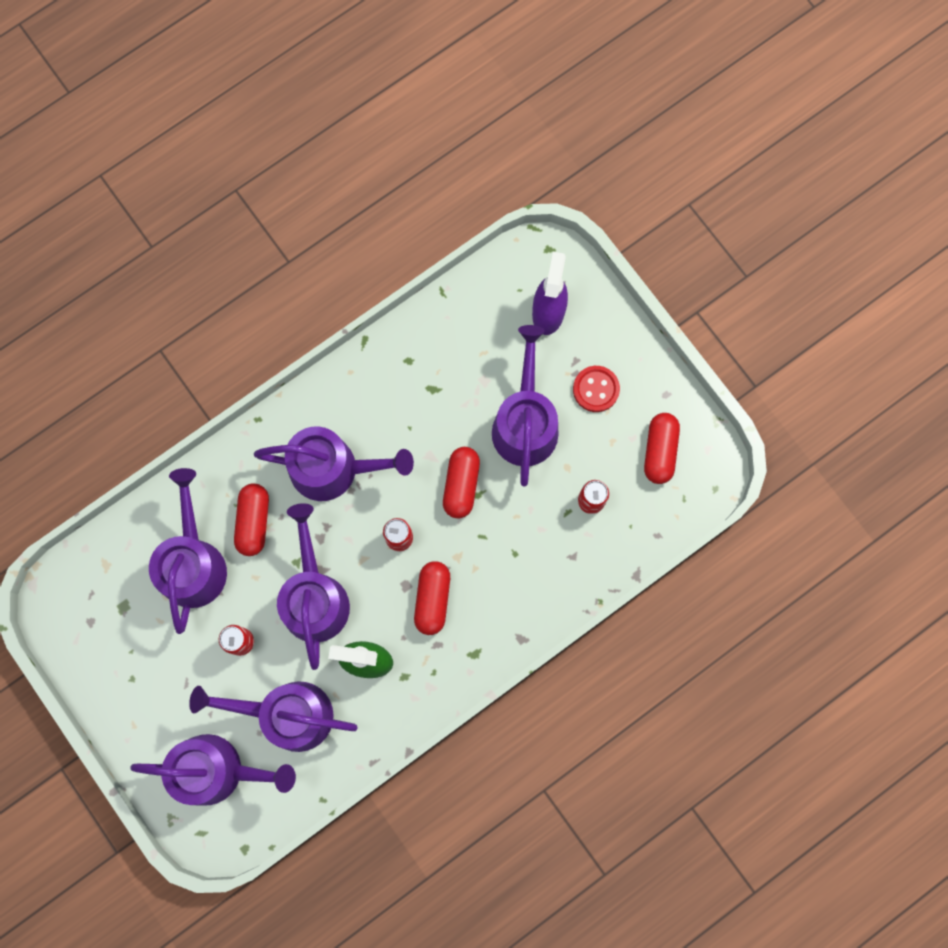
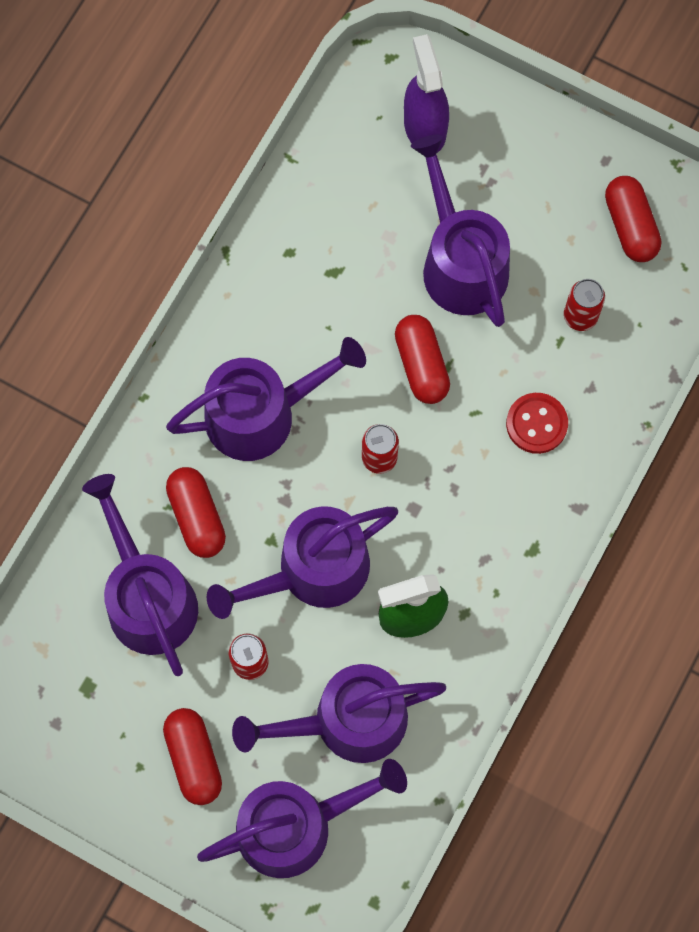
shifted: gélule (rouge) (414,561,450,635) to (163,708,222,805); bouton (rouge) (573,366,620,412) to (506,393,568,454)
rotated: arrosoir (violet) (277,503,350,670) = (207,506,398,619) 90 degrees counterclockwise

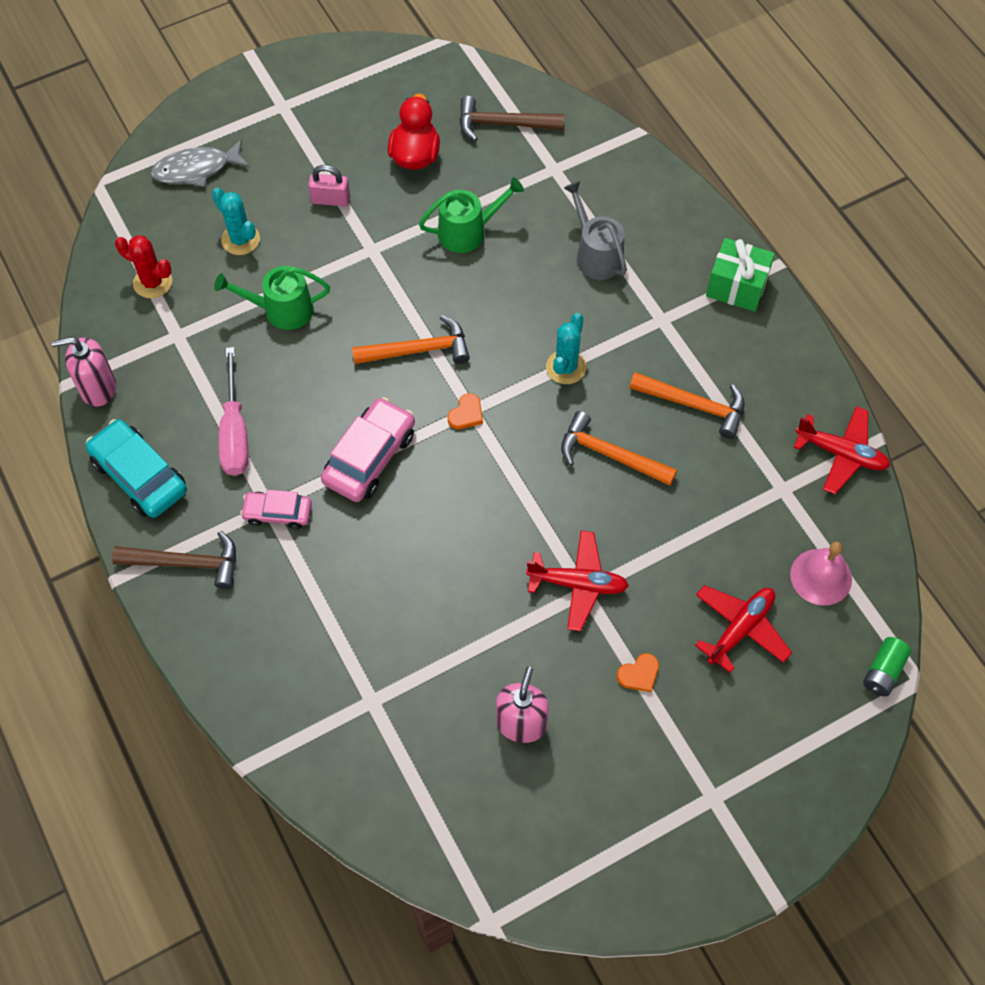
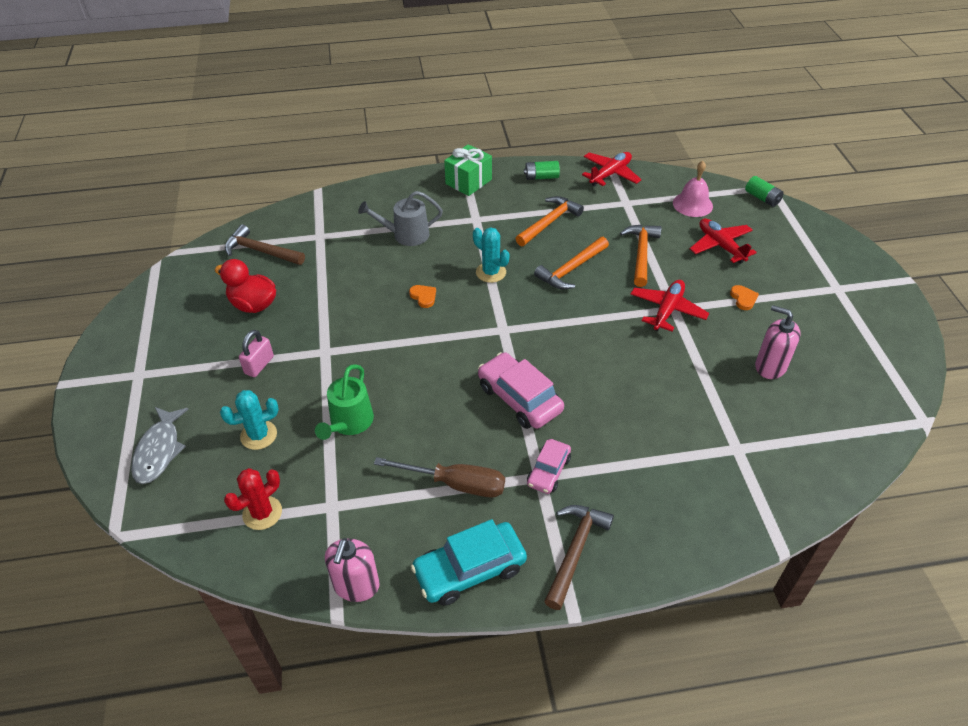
gone: arrosoir (vert) (419,177,524,253)
new: pile (vert) (524,161,560,180)
shifted: cœur (orange) (448,393,483,429) to (409,285,436,308); marteau (orange) (352,315,470,364) to (620,225,662,287)
repainted: tournevis (rose) (219,347,249,476) to tournevis (marron) (374,457,505,497)
rotated: marteau (marron) (460,96,564,141) = (225,224,305,265) 90 degrees clockwise

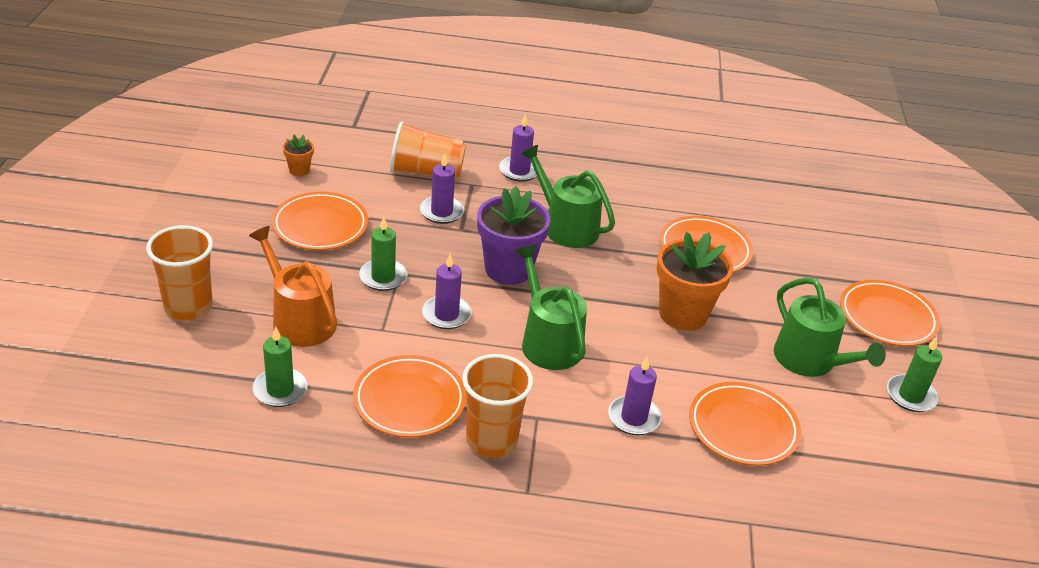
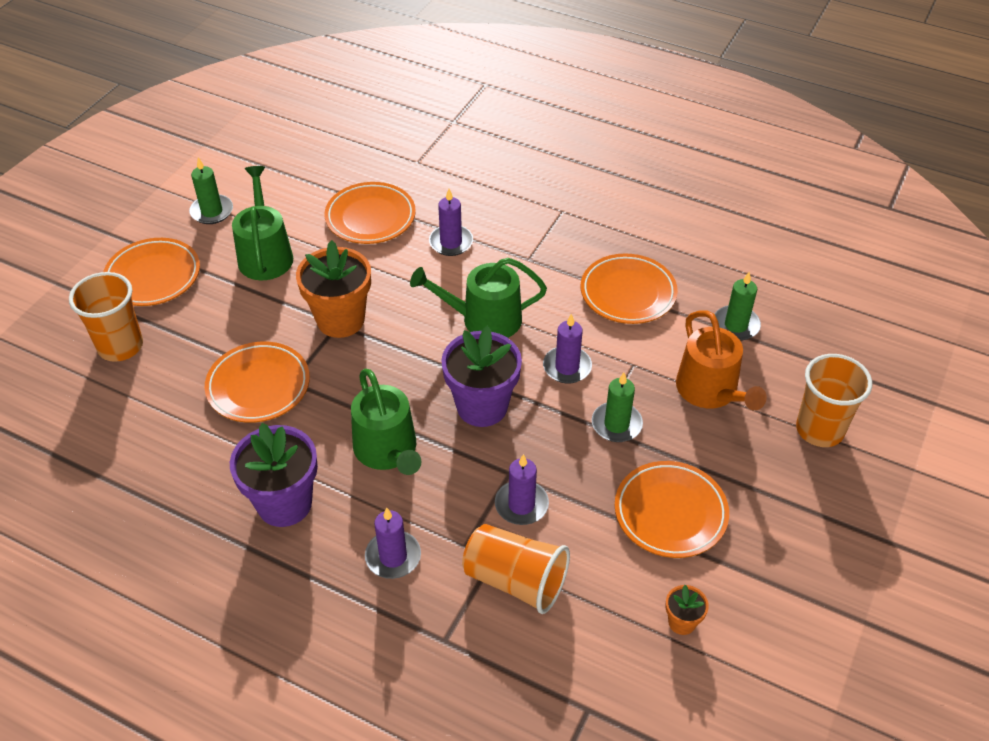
new: pot de fleurs (violet) (230,423,318,527)
shifted: gobelet (orange) (462,354,533,458) to (69,272,143,362)
rotated: arrosoir (vert) (515,245,587,370) = (410,258,547,338) 90 degrees clockwise

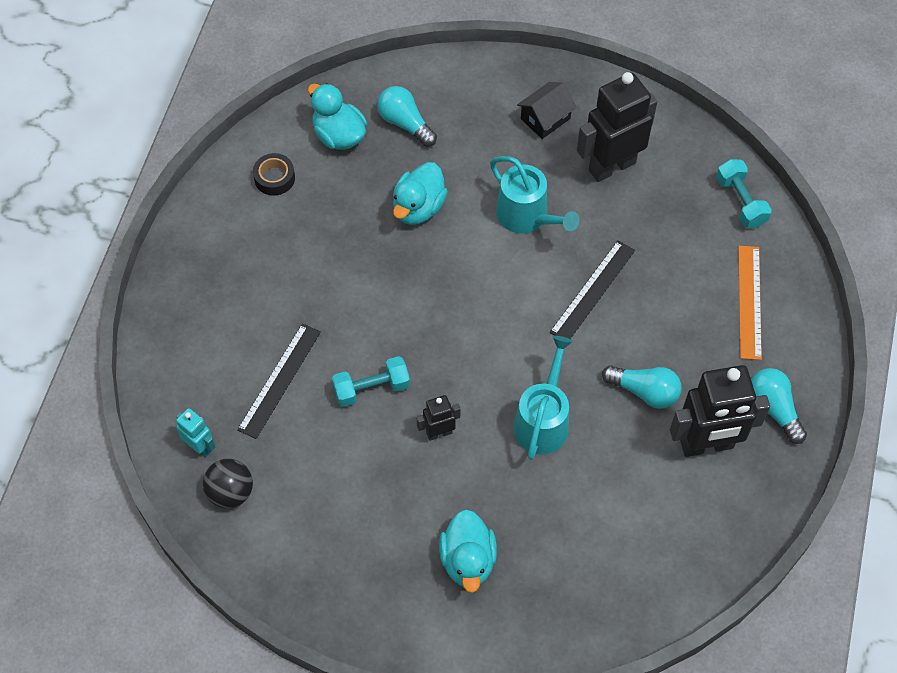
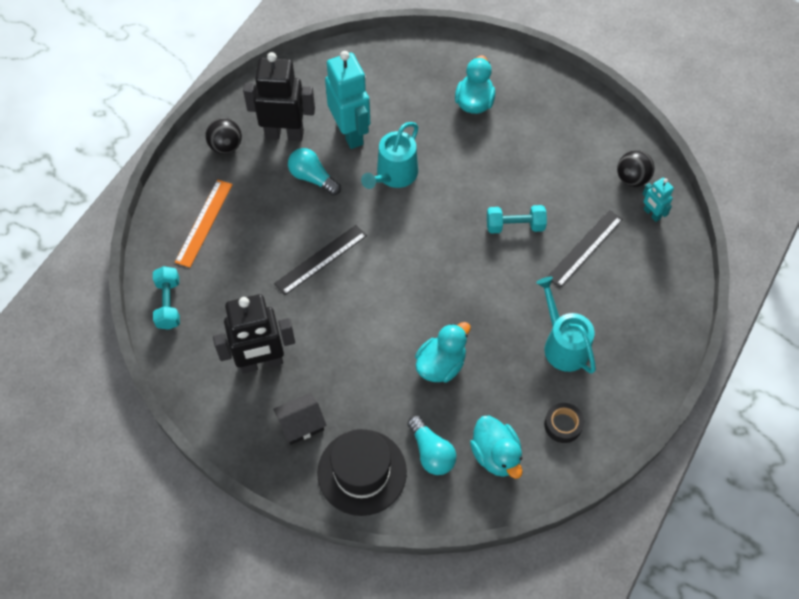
gone: robot (noir) (417,395,460,441)
new: chapeau (noir) (317,429,407,516); robot (turquoise) (325,51,370,149)
shifted: arrosoir (turquoise) (490,156,580,234) to (536,277,596,374)
swapped: ampoule (turquoise) (751,368,807,444) to balle (noir) (205,118,242,154)

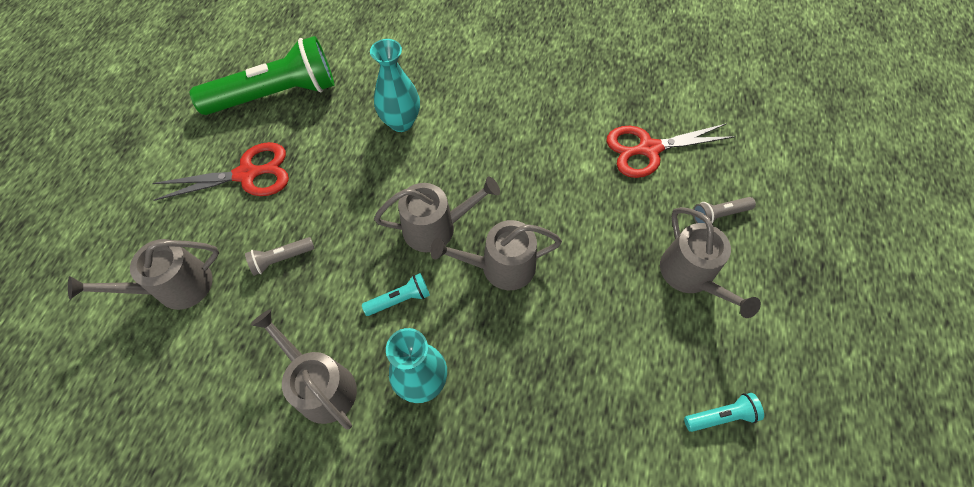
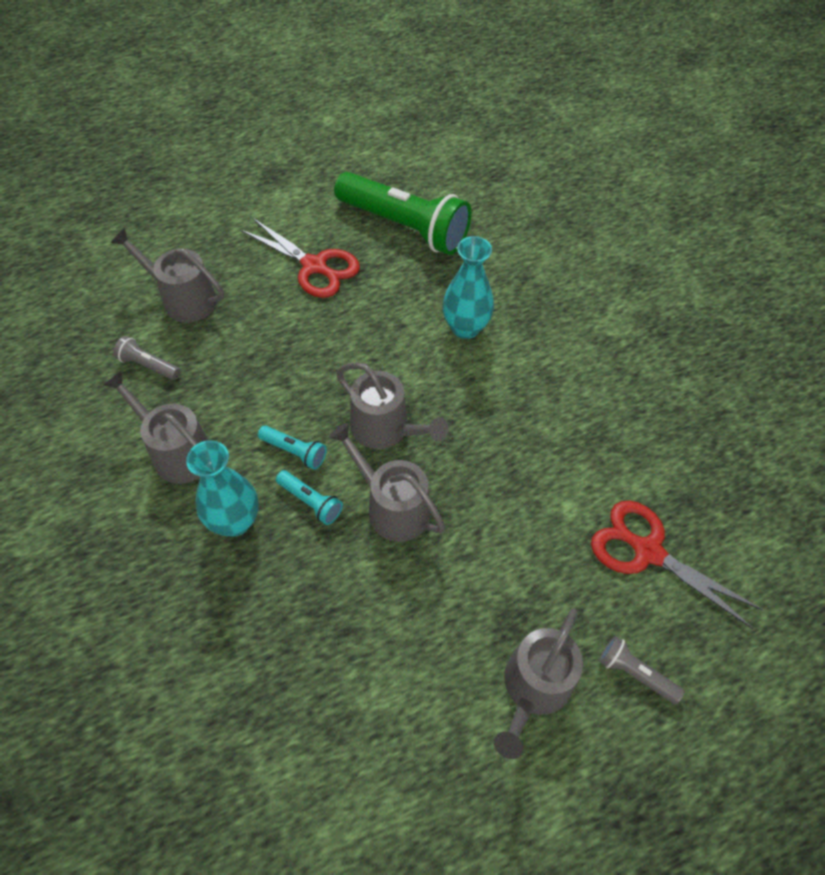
shifted: lampe de poche (gris) (245,237,315,276) to (113,336,180,380); lampe de poche (turquoise) (684,393,764,432) to (276,470,343,525)
rotated: arrosoir (gris) (251,309,357,430) = (103,371,208,484) 60 degrees counterclockwise

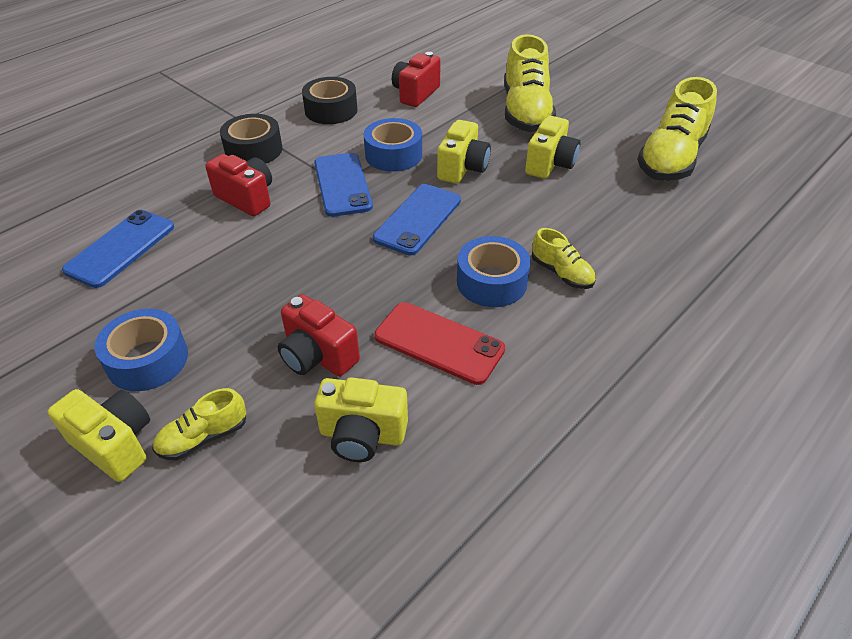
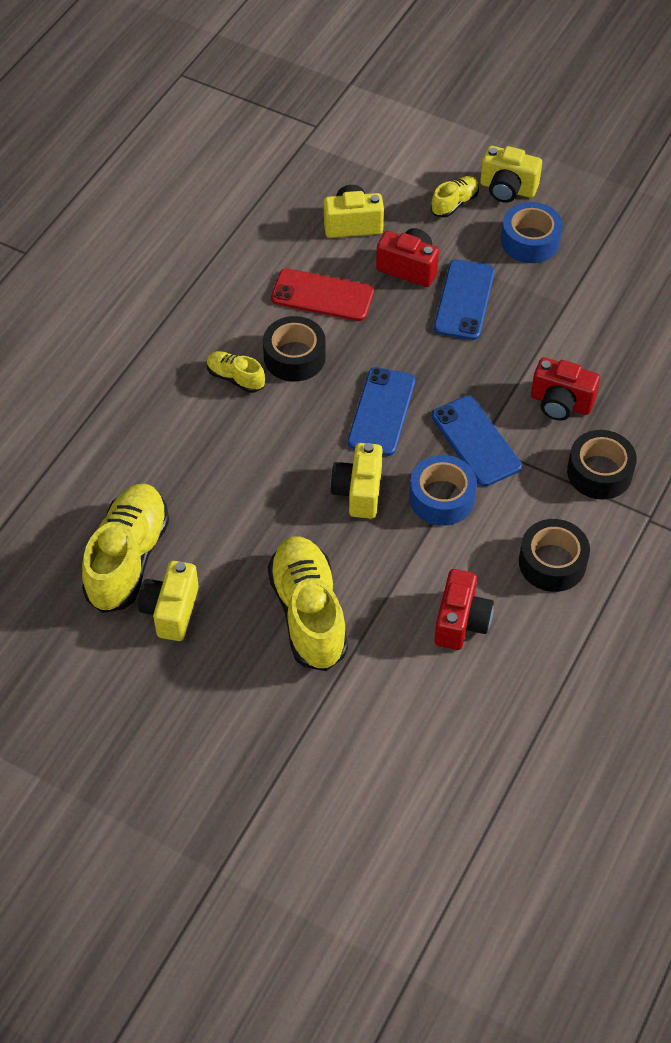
shifted: appareil photo (jaune) (525,116,580,179) to (138,561,199,641); téléphone (bleu) (62,210,174,288) to (434,259,495,340)
repainted: ruban adhésif (bleu) (457,236,531,307) to ruban adhésif (noir) (263,316,326,382)

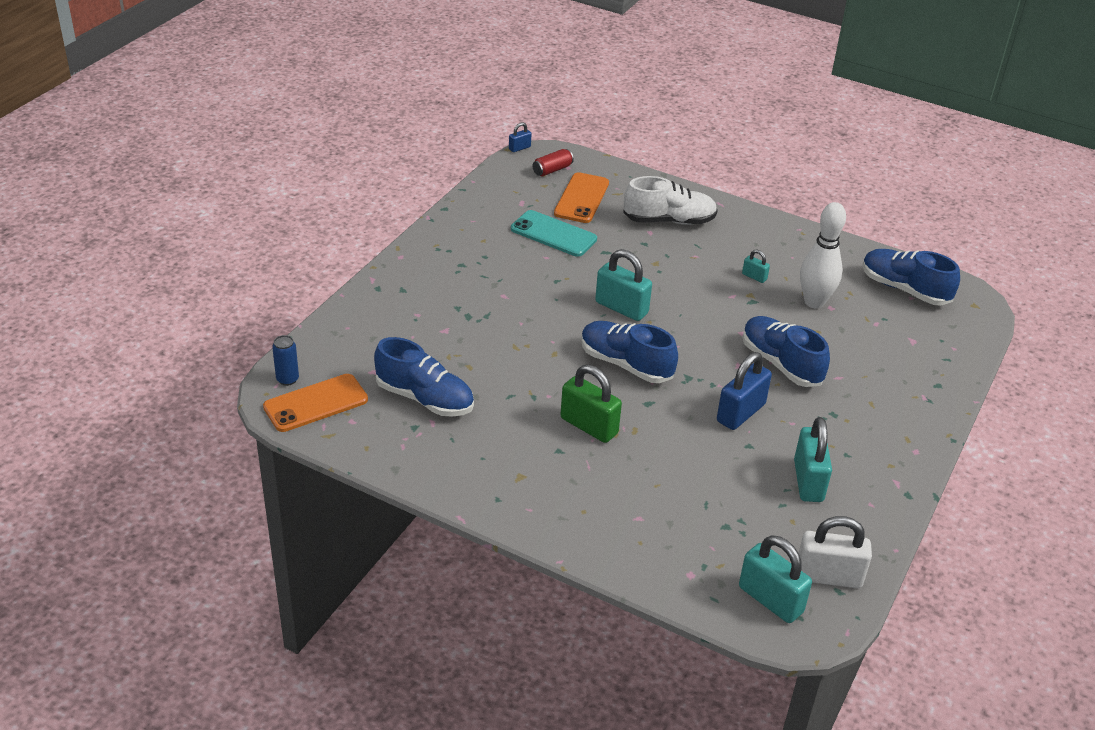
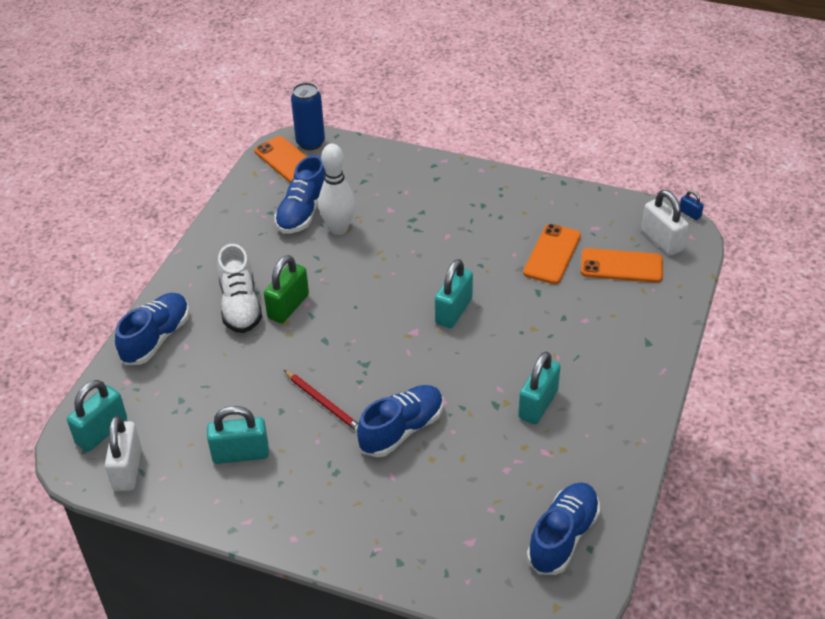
shifted: chaussure (bleu) (581,321,678,383) to (115,293,189,365); chaussure (blanc) (623,176,718,225) to (217,244,262,333); quille (blanc) (800,202,846,309) to (318,144,355,235)
swapped: cadenas (bleu) (717,352,772,430) to crayon (rouge) (284,370,359,432); canette (rouge) (533,149,574,176) to cadenas (blanc) (641,190,689,256)
repainted: téléphone (turquoise) (511,210,597,257) to téléphone (orange) (523,224,581,284)
scaled: canette (bleu) (272,335,299,386) = (291,83,325,150) x1.72; cadenas (turquoise) (742,250,770,283) = (518,351,561,424) x2.06

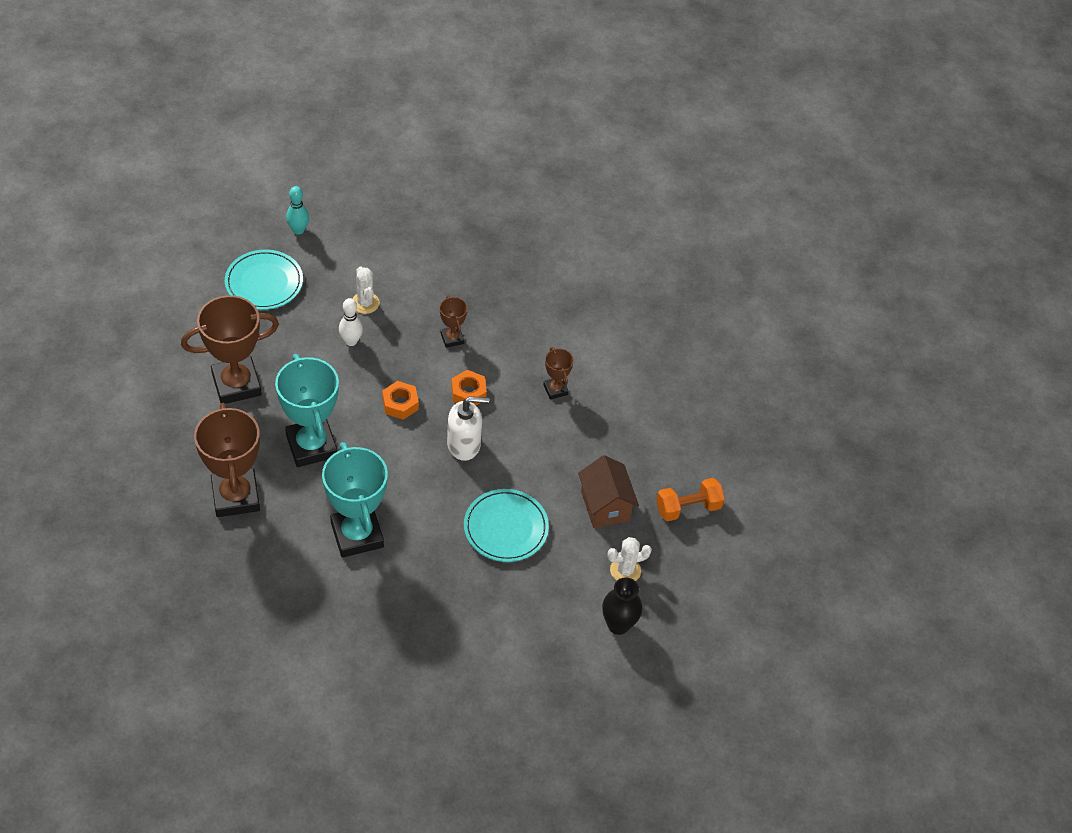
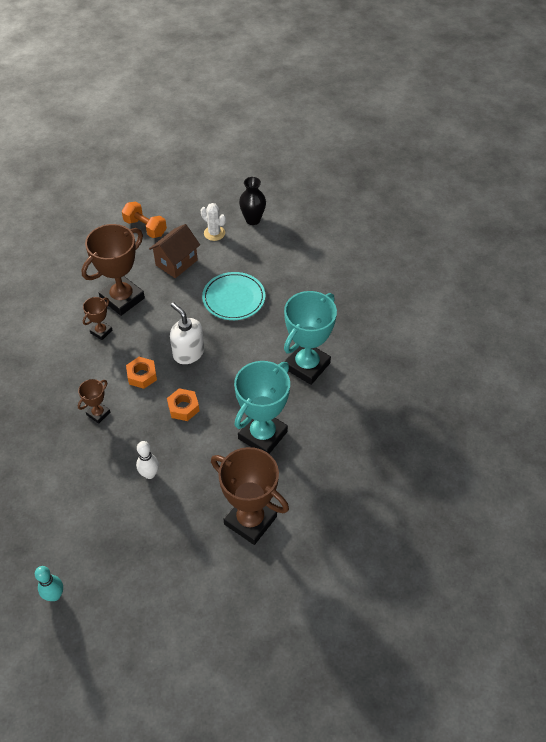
gone: assiette (turquoise) (225,250,303,310); cactus (blanc) (352,267,380,314)
shifted: trophée (marron) (194,403,260,517) to (81,224,145,316)

